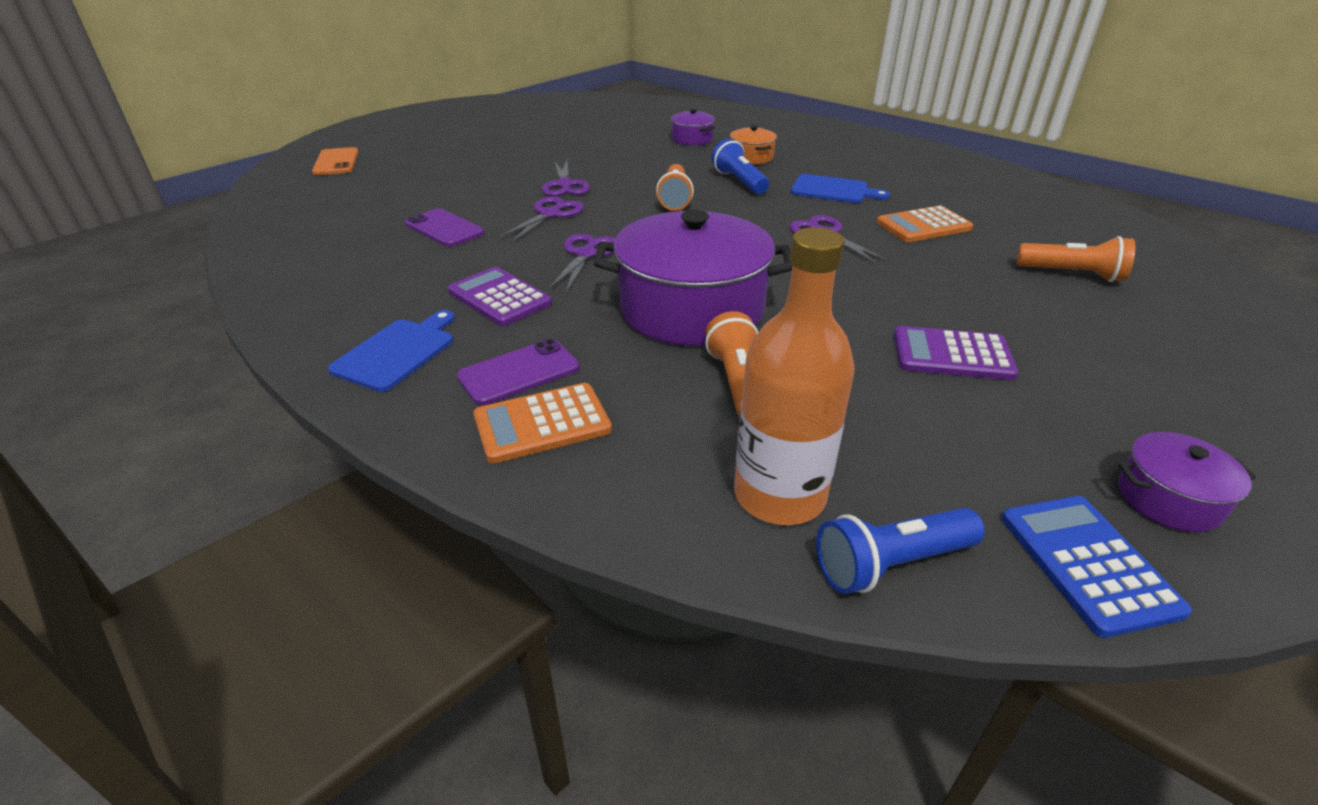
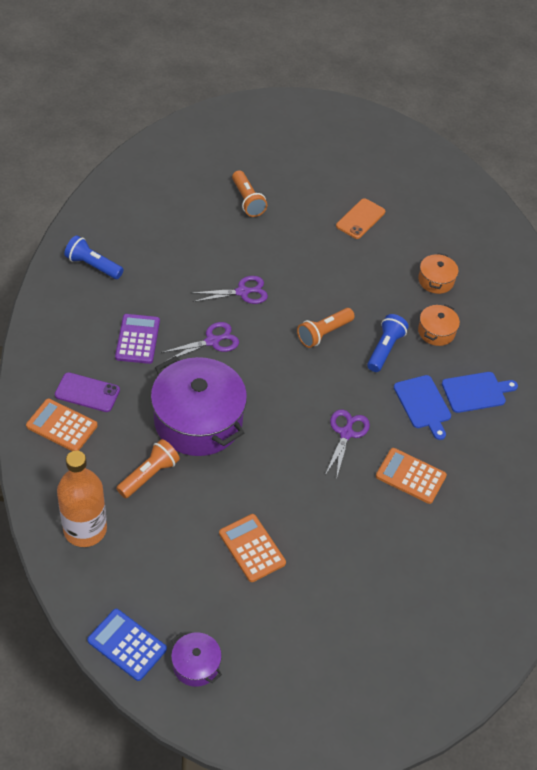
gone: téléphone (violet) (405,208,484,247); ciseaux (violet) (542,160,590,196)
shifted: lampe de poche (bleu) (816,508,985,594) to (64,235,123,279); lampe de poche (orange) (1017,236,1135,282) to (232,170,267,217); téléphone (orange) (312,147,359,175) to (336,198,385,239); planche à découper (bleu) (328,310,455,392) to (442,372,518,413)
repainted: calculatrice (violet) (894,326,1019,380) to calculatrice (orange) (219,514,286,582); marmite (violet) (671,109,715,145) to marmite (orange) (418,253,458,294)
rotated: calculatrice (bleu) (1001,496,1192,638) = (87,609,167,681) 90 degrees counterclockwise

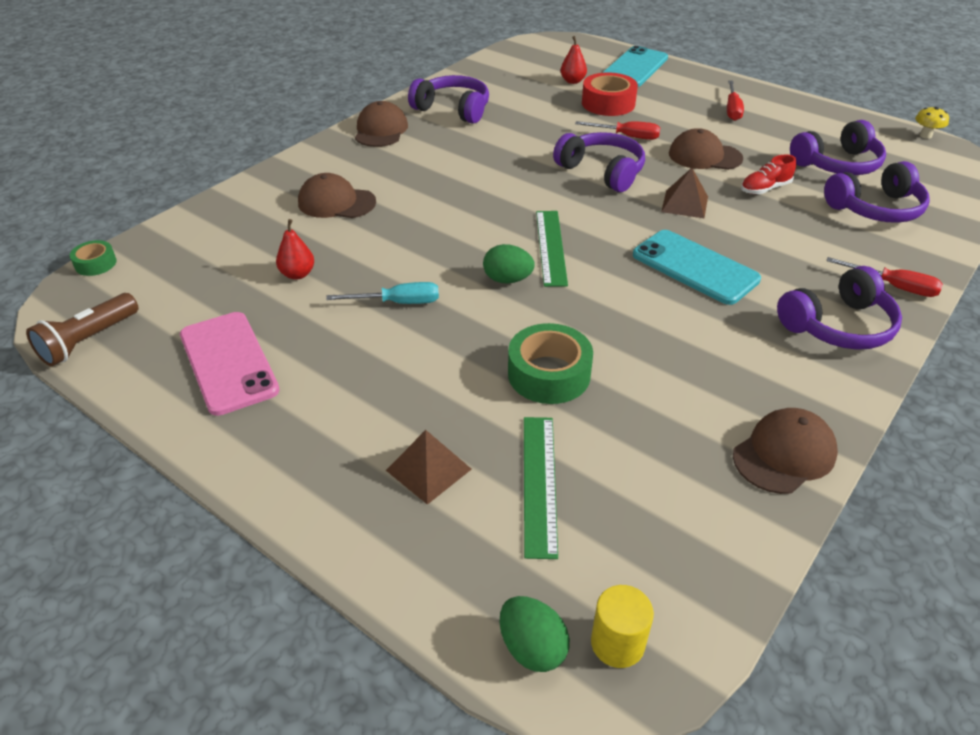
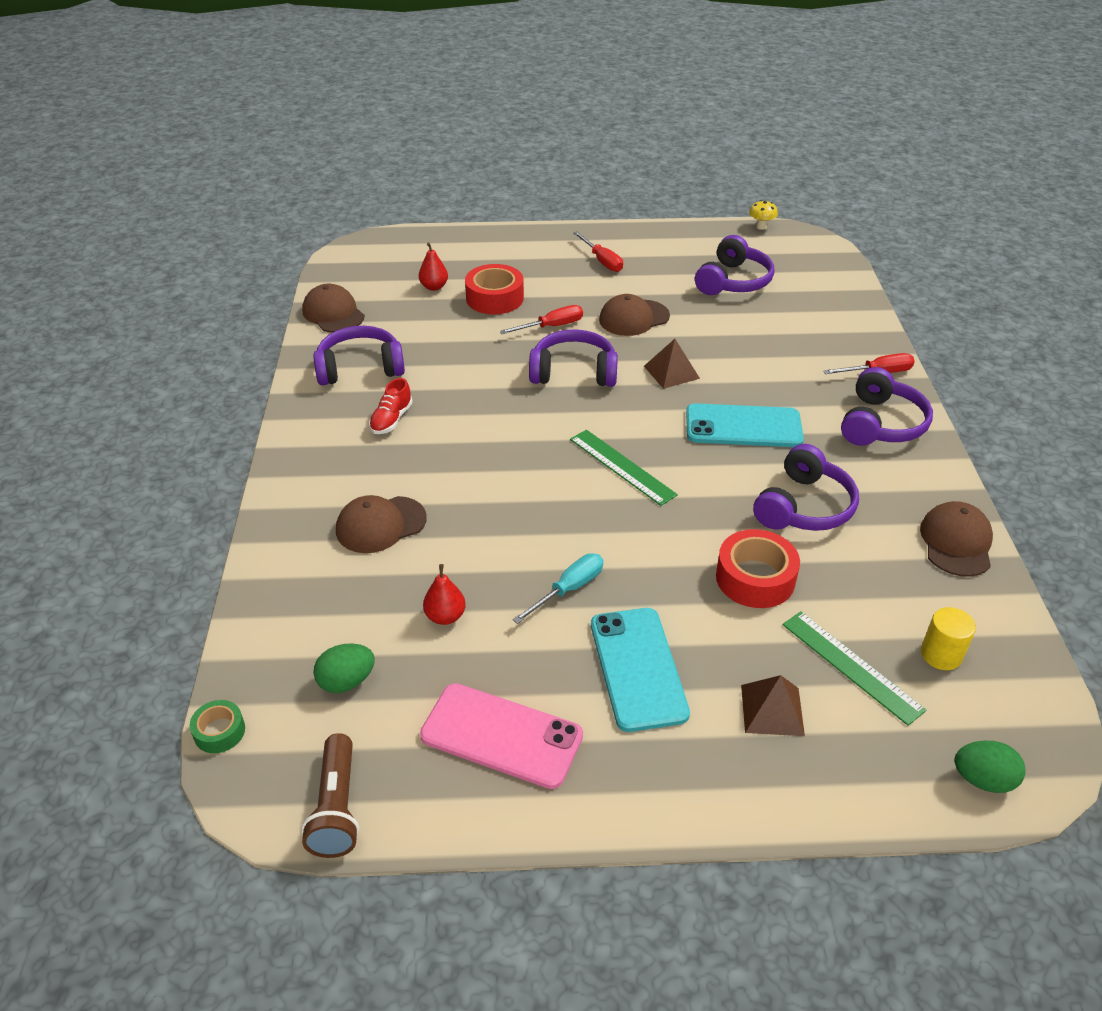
shifted: casquette (marron) (355,101,408,147) to (302,284,365,333); œuf (vert) (483,244,535,284) to (314,643,375,693); chaussure (rouge) (741,154,796,194) to (369,378,413,434); téléphone (turquoise) (602,46,668,87) to (591,608,690,732); casque audio (violet) (824,161,930,223) to (753,444,859,531); cylindre (jaune) (591,585,654,668) to (921,607,976,670)
repainted: ruban adhésif (vert) (508,323,593,404) to ruban adhésif (rouge) (716,529,800,608)

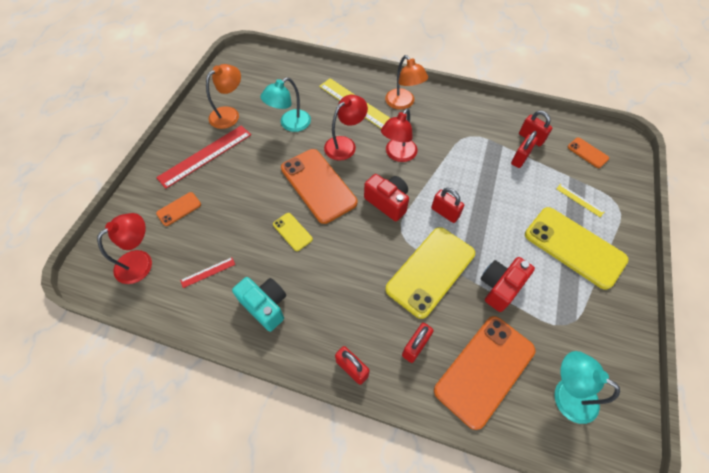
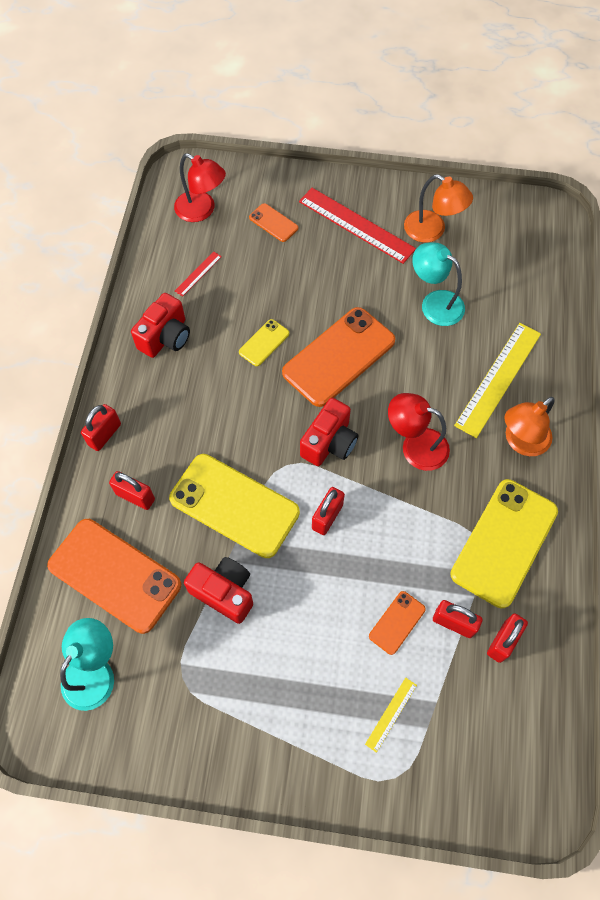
gone: lampe (rouge) (324,95,368,161)
shifted: téléphone (orange) (568,138,609,168) to (369,591,426,655); téléphone (jaune) (525,207,629,290) to (450,479,558,608)
repainted: appareil photo (turquoise) (232,277,286,332) to appareil photo (rouge) (131,293,190,358)
rotated: règle (rouge) (180,257,235,288) = (175,251,222,297) 75 degrees clockwise

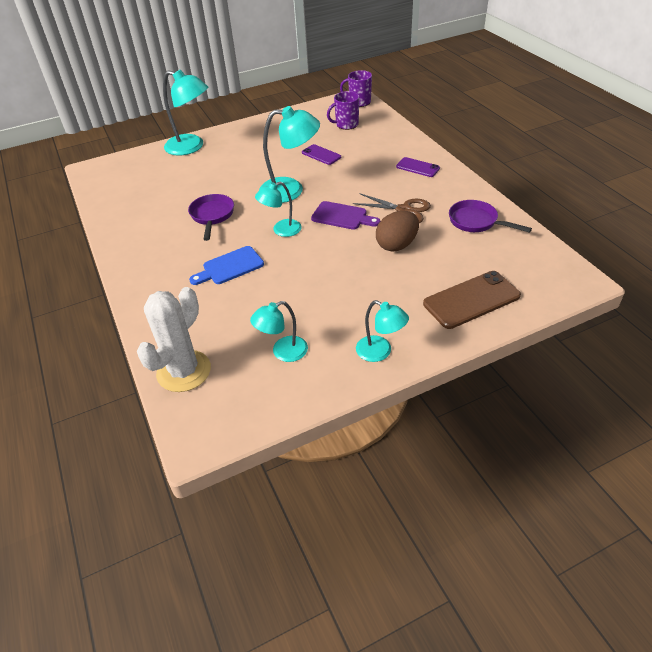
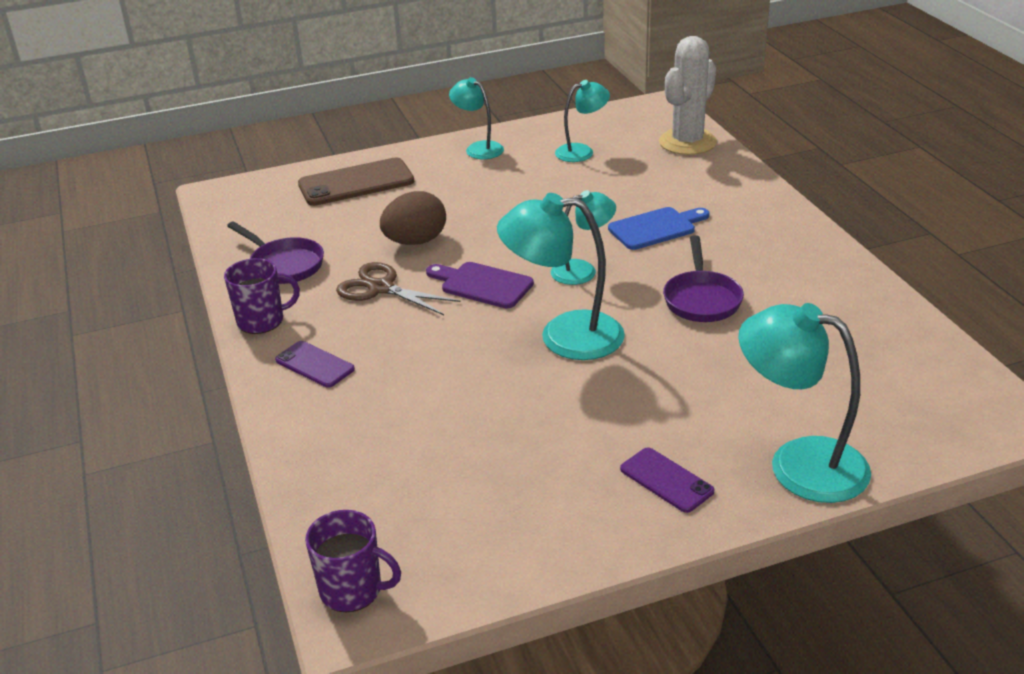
shifted: tasse (violet) (327,91,359,130) to (224,258,300,334); téléphone (violet) (302,144,341,165) to (620,448,714,513)

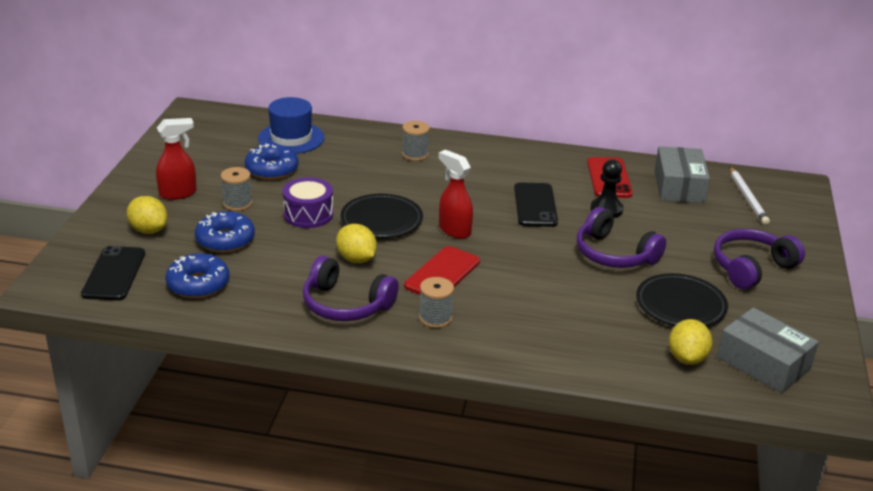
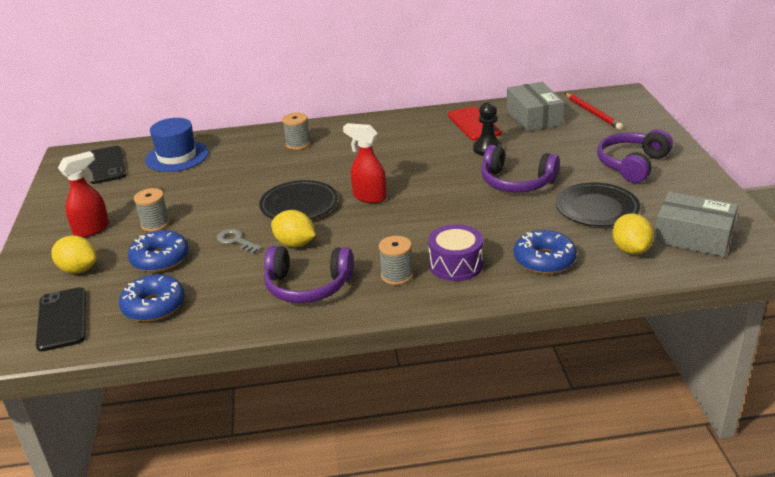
gone: téléphone (rouge) (404,246,480,295)
new: clé (gris) (217,229,262,254)
shifted: téléphone (noir) (514,182,558,227) to (88,146,126,184); tambour (violet) (282,177,333,228) to (428,224,483,281); beignet (bleu) (245,143,299,180) to (514,230,577,274)
repainted: crayon (blanc) (730,167,770,225) to crayon (rouge) (565,93,623,130)

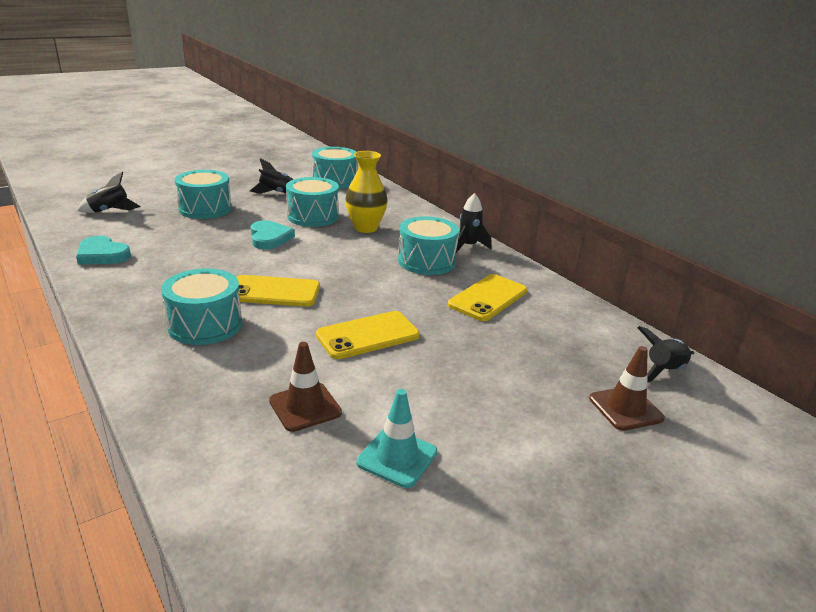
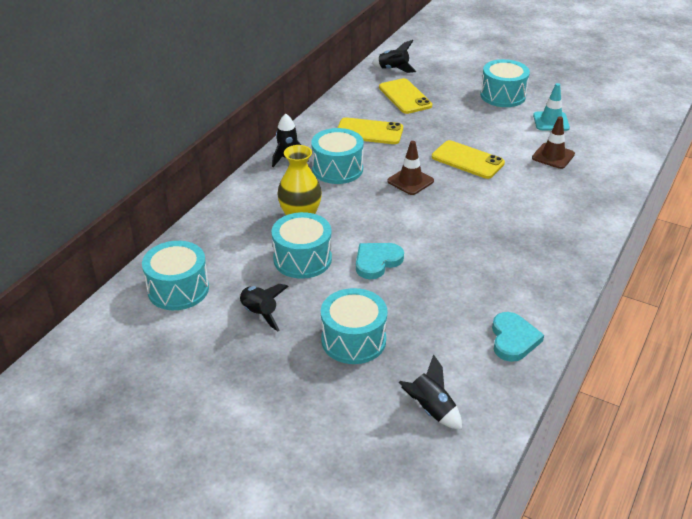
shifted: téléphone (jaune) (236,275,320,307) to (379,78,432,114); cône de chantier (marron) (589,346,665,431) to (387,141,434,195); tambour (turquoise) (161,268,242,345) to (480,59,530,107)

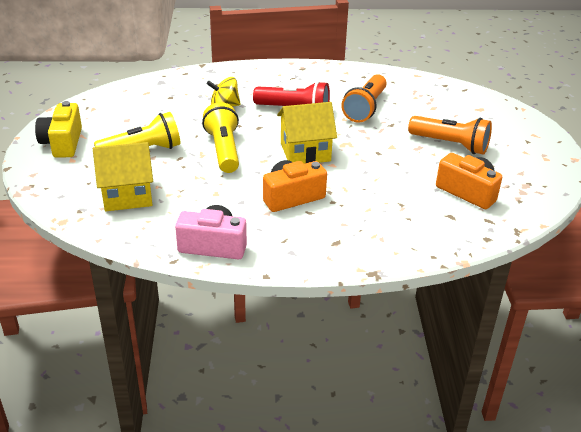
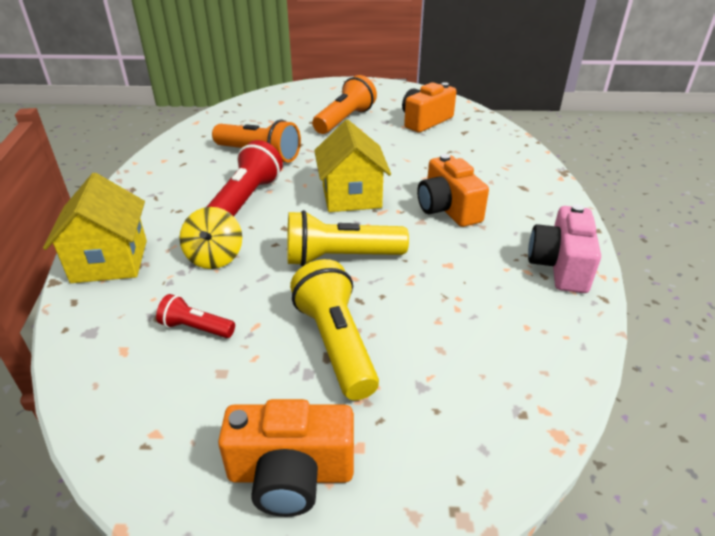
new: lampe de poche (rouge) (156,294,235,338)
shifted: maison (jaune) (93,142,153,211) to (43,173,147,283)
repainted: appareil photo (jaune) (35,101,82,158) to appareil photo (orange) (218,399,354,517)

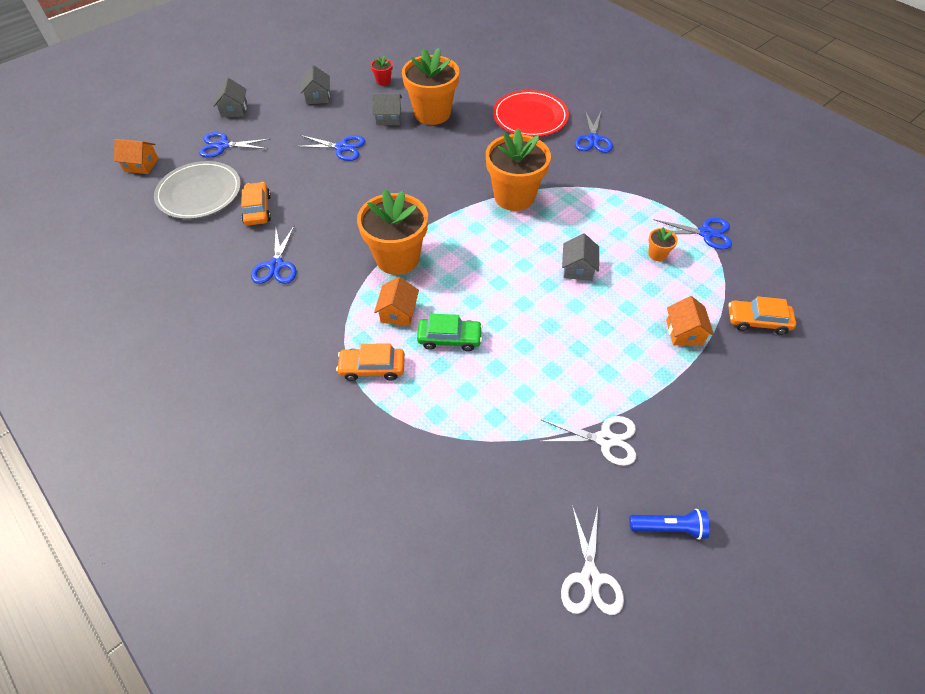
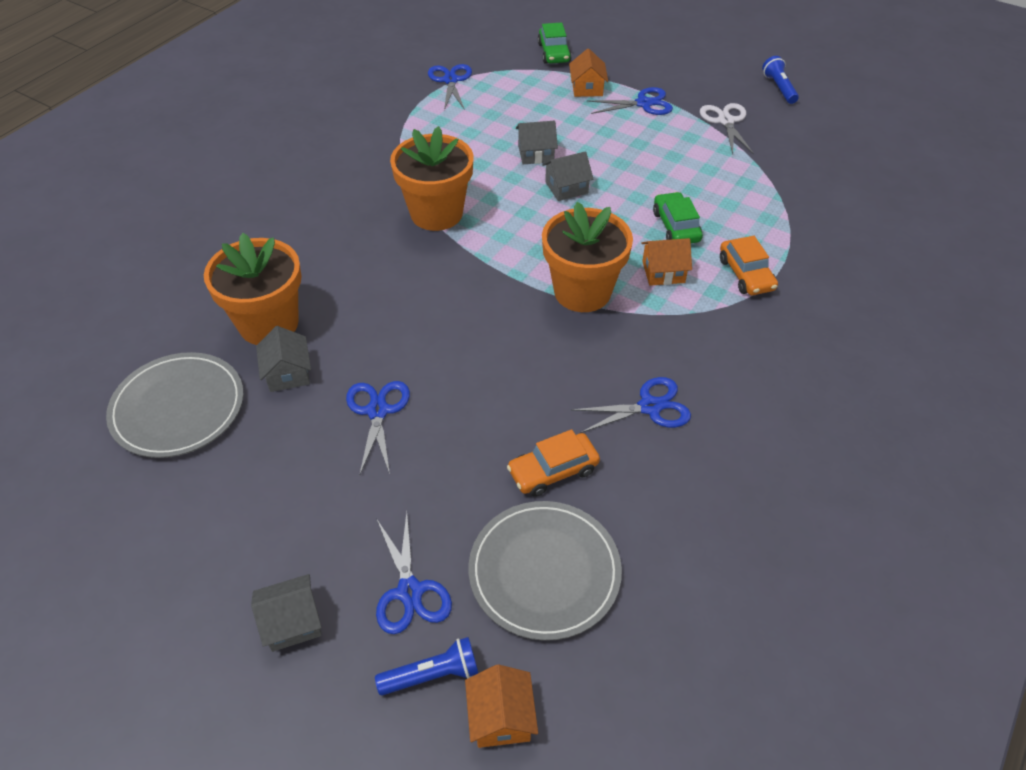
gone: assiette (rouge) (493,90,569,137); ciseaux (blanc) (561,505,624,615); pot de fleurs (orange) (648,227,678,261)
new: lampe de poche (bleu) (375,637,478,696)
shifted: maison (gris) (300,65,330,104) to (542,151,593,201); ciseaux (bleu) (575,111,613,153) to (587,87,673,115)
swapped: pot de fleurs (rouge) (371,56,393,86) to assiette (gris) (106,352,244,458)
repainted: voiture (orange) (728,296,796,335) to voiture (vert) (537,22,572,64)
rotated: maison (orange) (666,296,714,345) = (569,48,608,97) 75 degrees counterclockwise

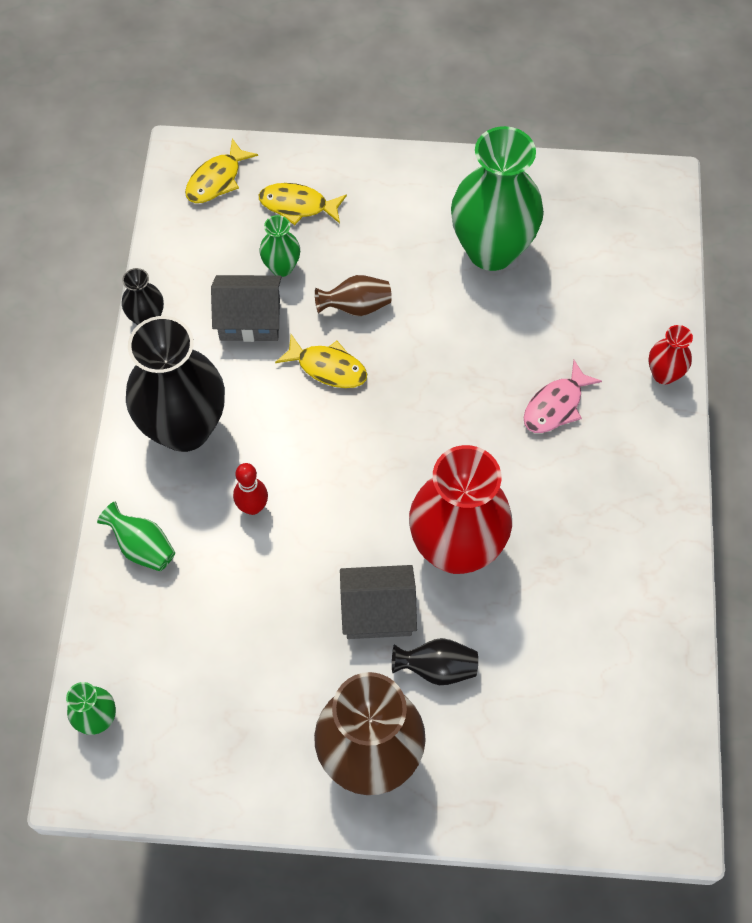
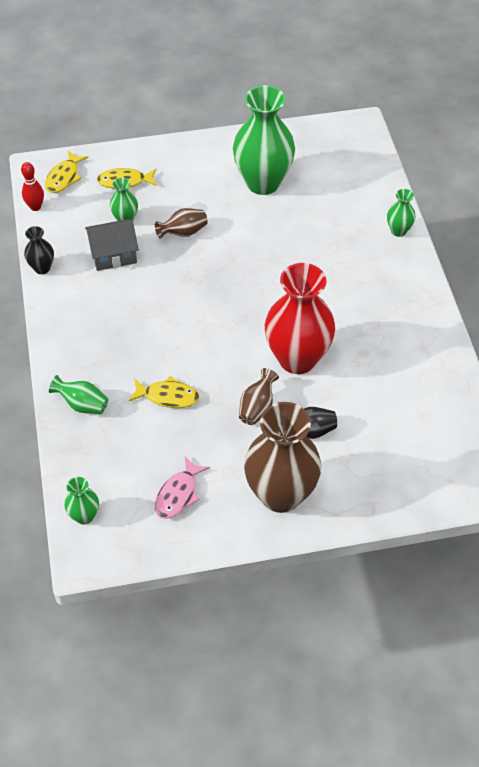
gone: vase (noir) (126,316,225,452)
shifted: quille (rouge) (233,463,268,515) to (21,162,44,211); poisson (jaune) (275,334,367,388) to (128,376,200,408); poisson (rose) (524,360,602,433) to (155,456,210,519)
swapped: maison (gris) (340,565,417,639) to vase (marron) (239,368,279,425)
repainted: vase (rouge) (649,325,693,384) to vase (vert) (387,189,416,237)

